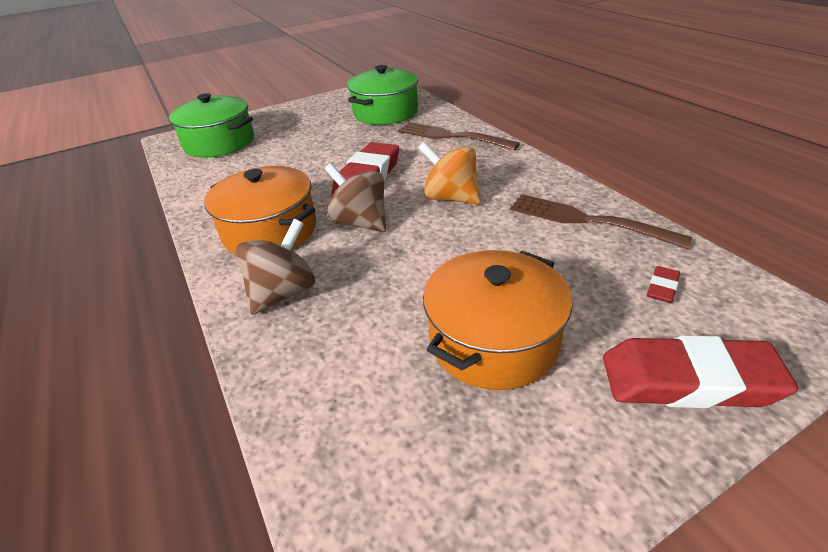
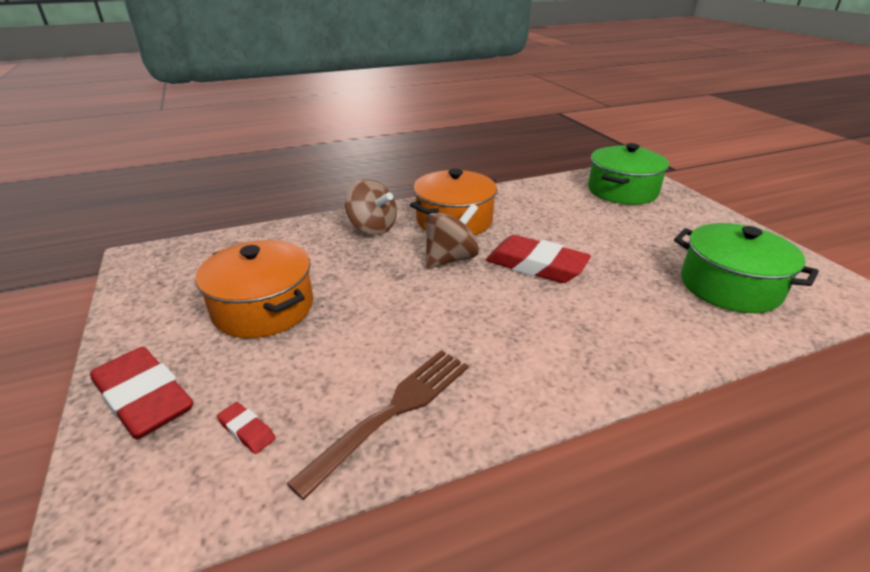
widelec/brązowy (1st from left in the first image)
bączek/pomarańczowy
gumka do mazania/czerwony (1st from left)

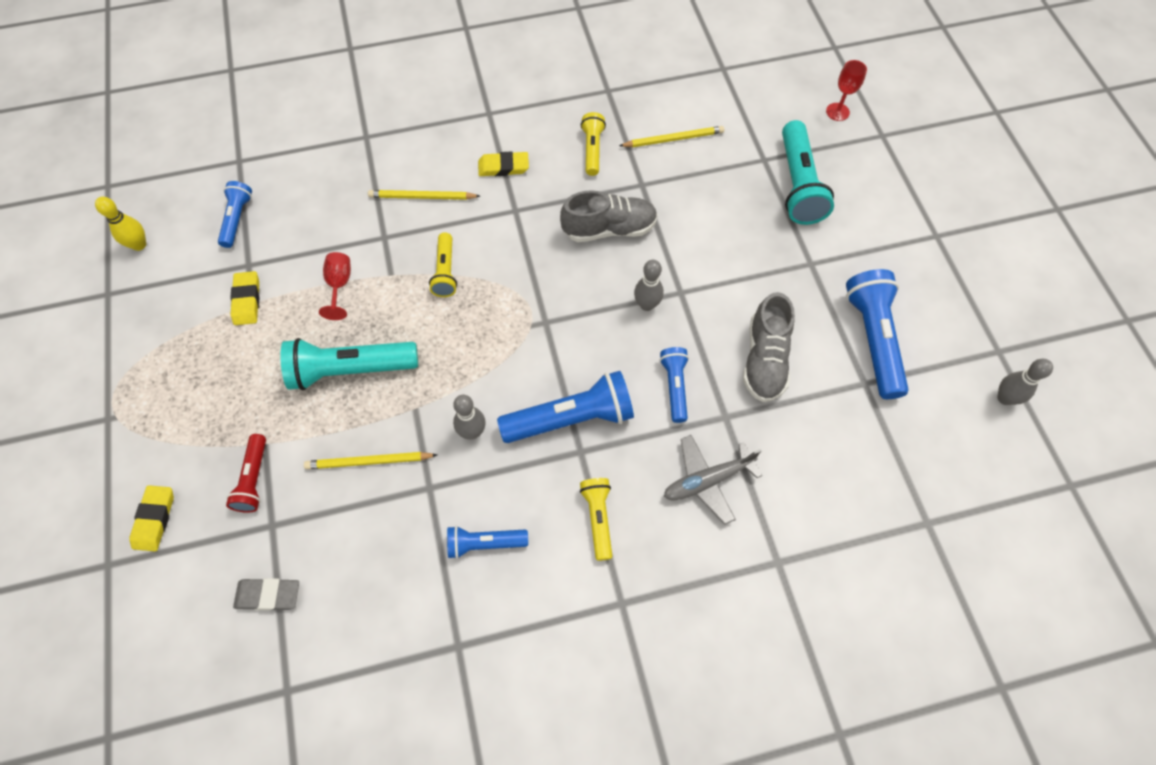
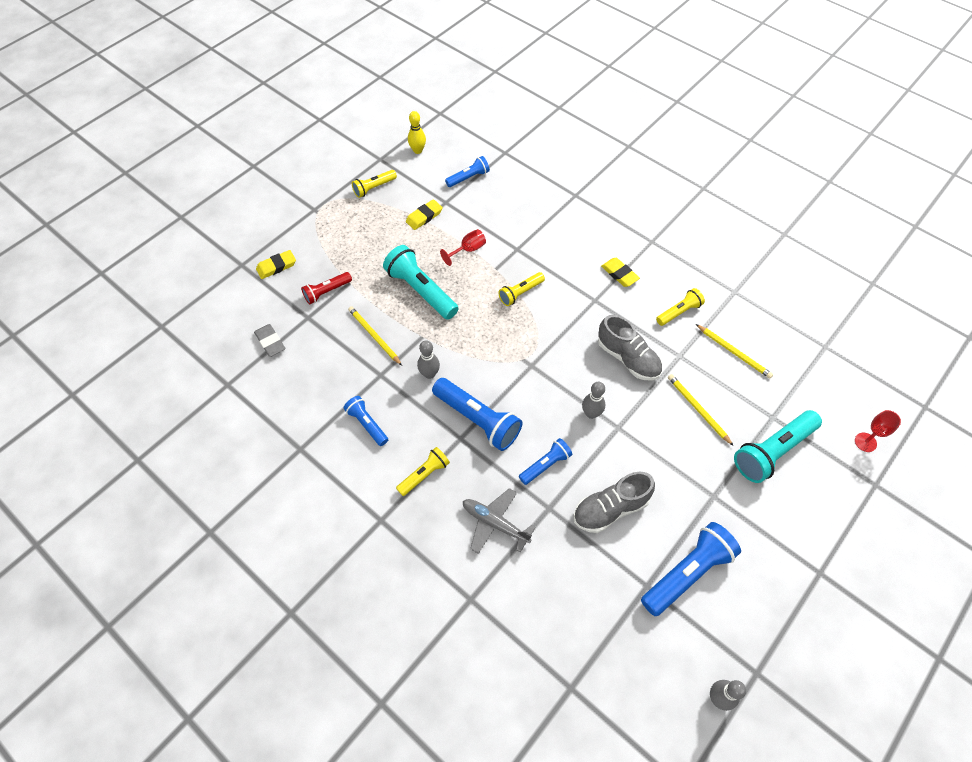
ołówek/żółty (2nd from left)
latarka/żółty (1st from left)

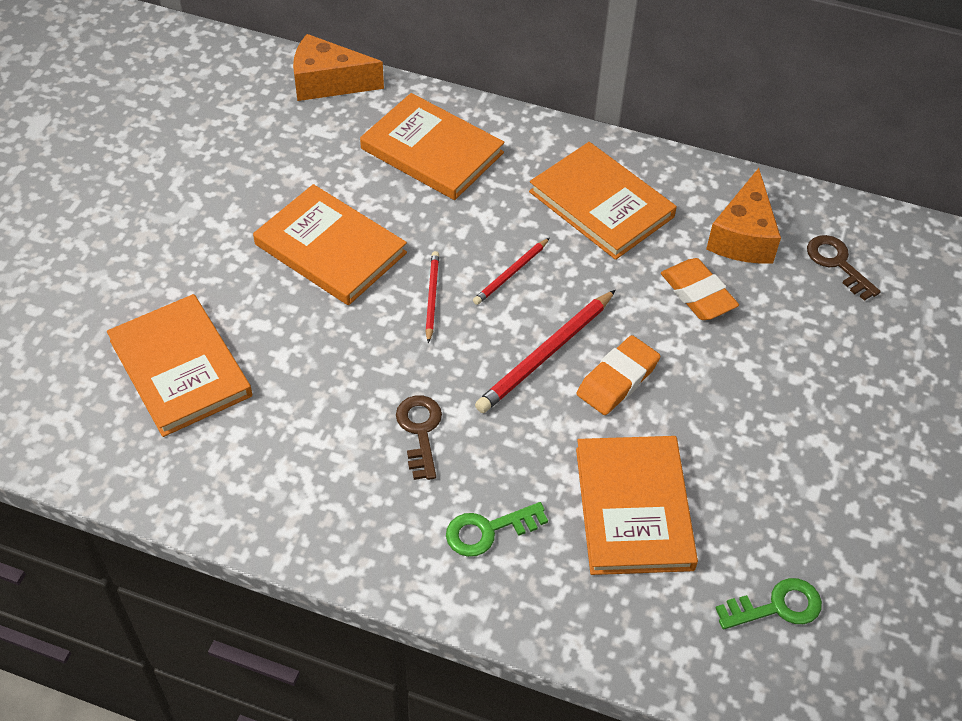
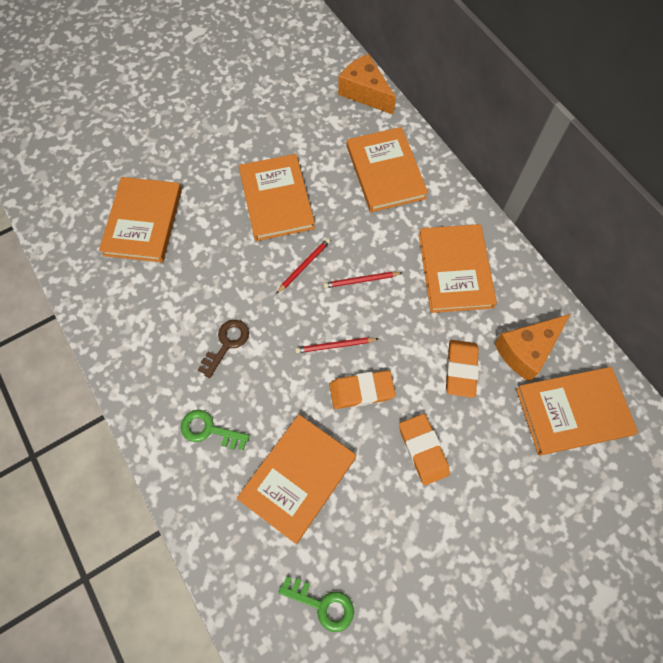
książka/pomarańczowy (6th from left)
ołówek/czerwony (2nd from left)
gumka do mazania/pomarańczowy (2nd from left)

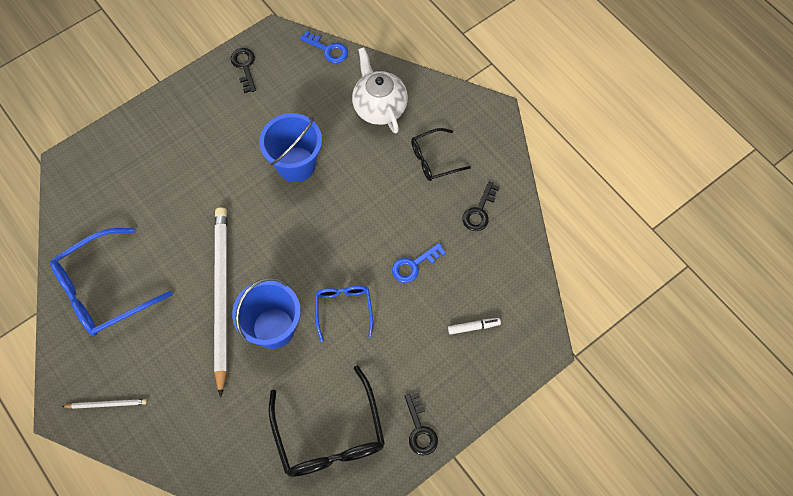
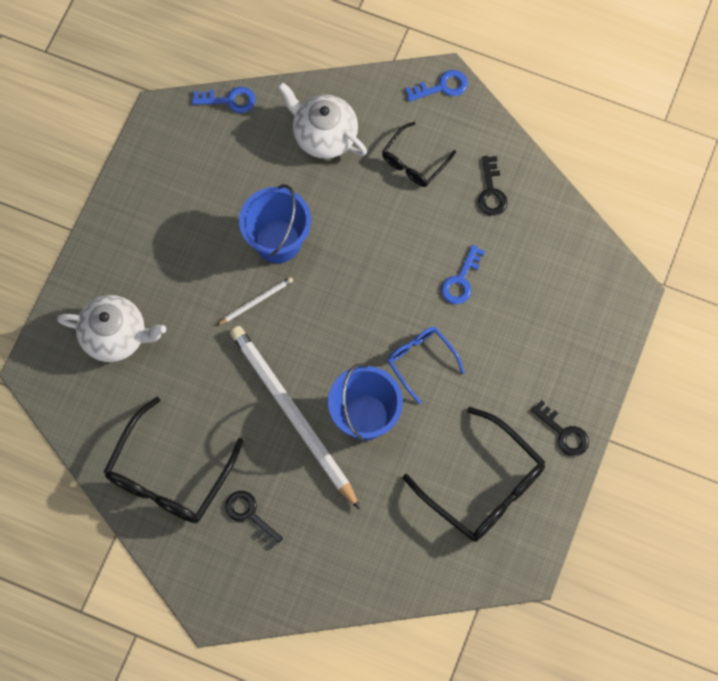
klucz/czarny (1st from left)
okulary/czarny (1st from left)
flamaster/biały
ołówek/biały (1st from left)
klucz/niebieski (2nd from left)
imbryk/biały (1st from left)

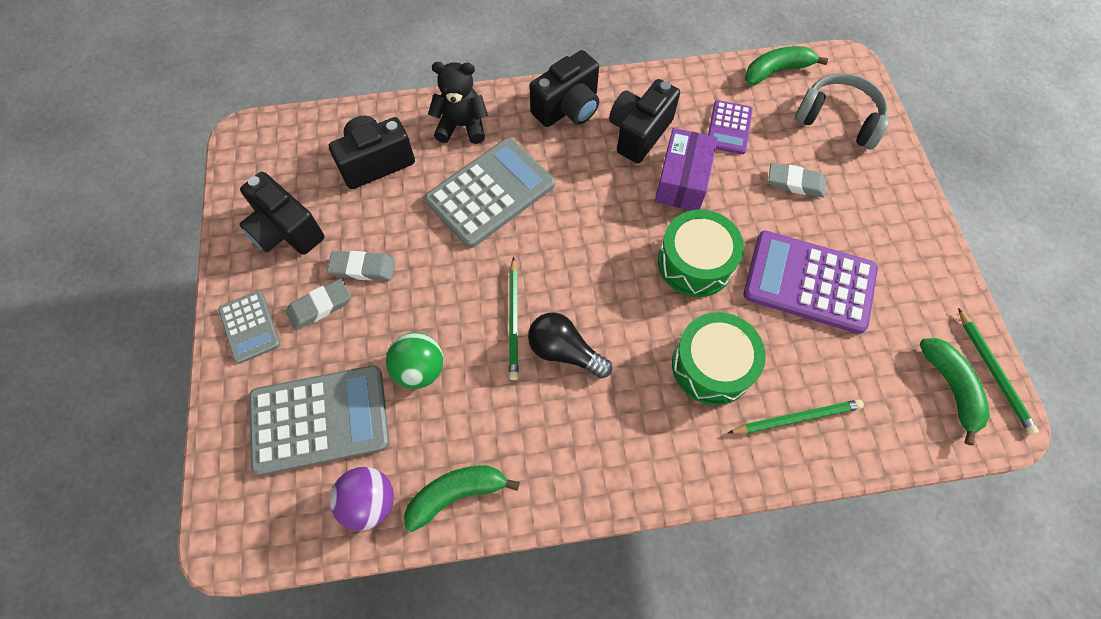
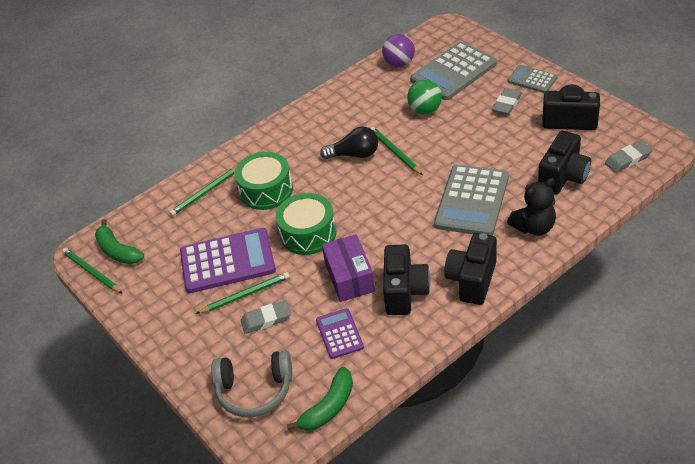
gumka do mazania/szary (3rd from left)
banan/zielony (1st from left in the first image)
ołówek/zielony (3rd from left)

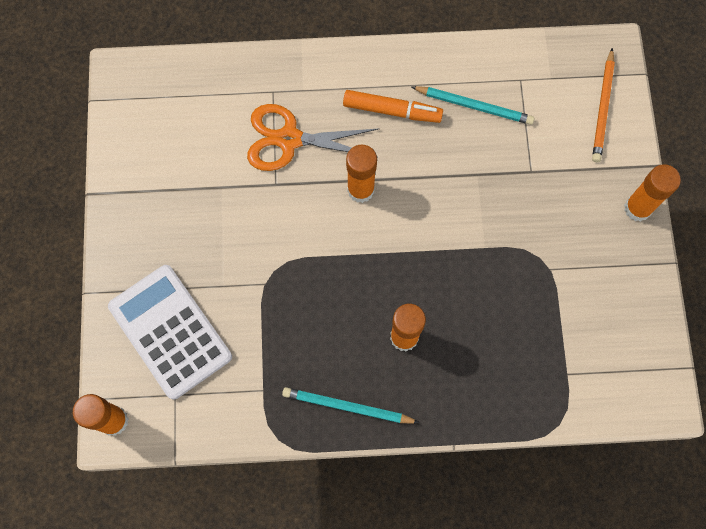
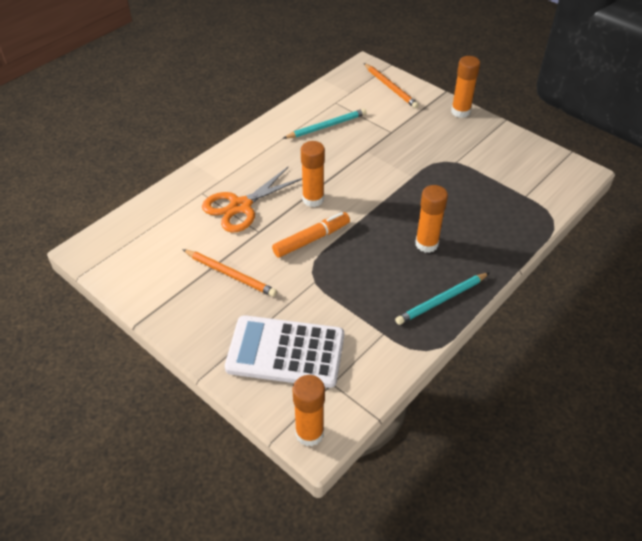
flamaster/pomarańczowy
ołówek/pomarańczowy (1st from left)

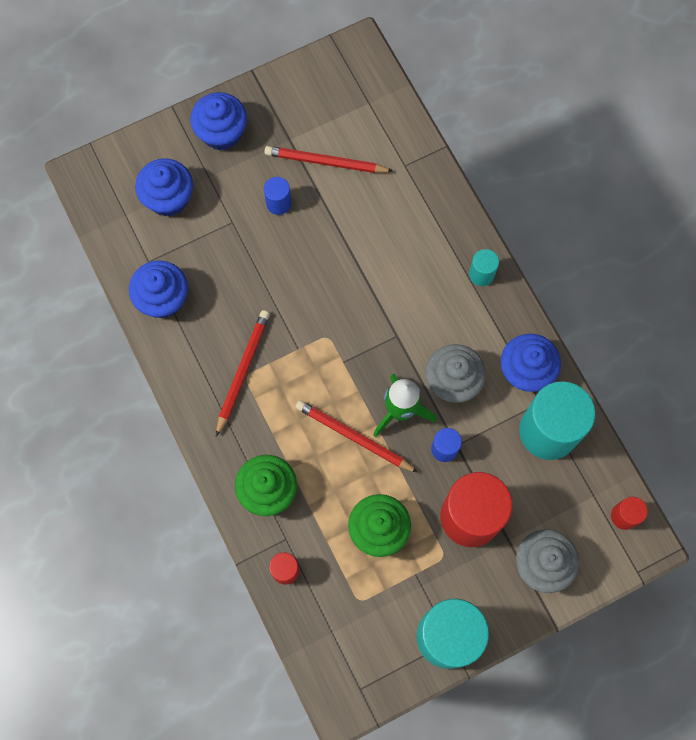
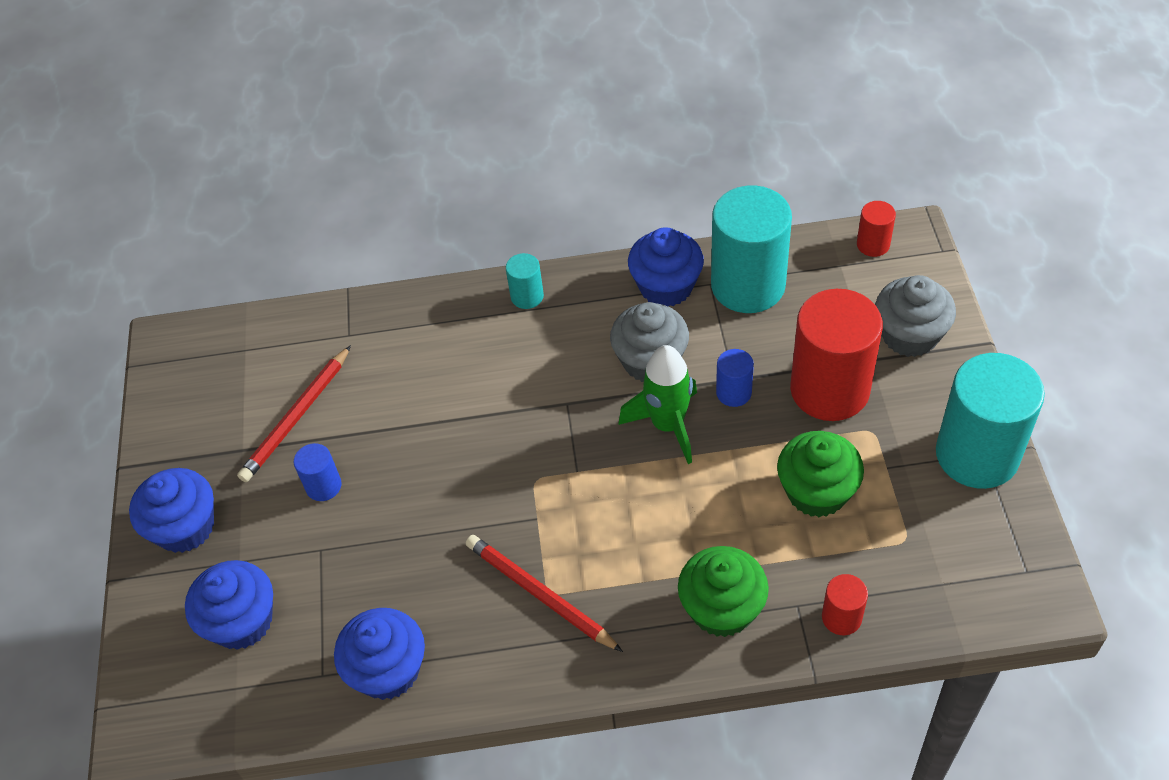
ołówek/czerwony (3rd from left in the first image)

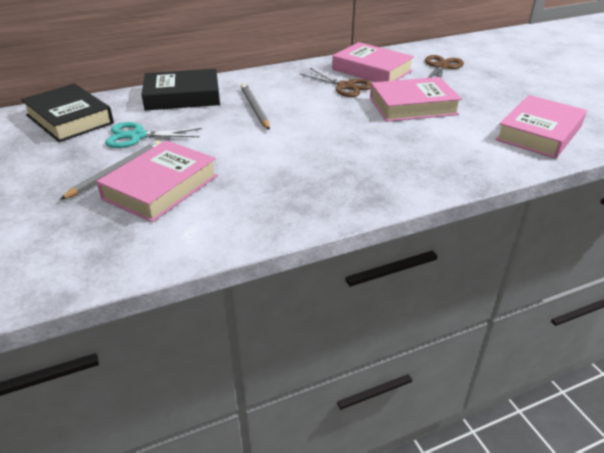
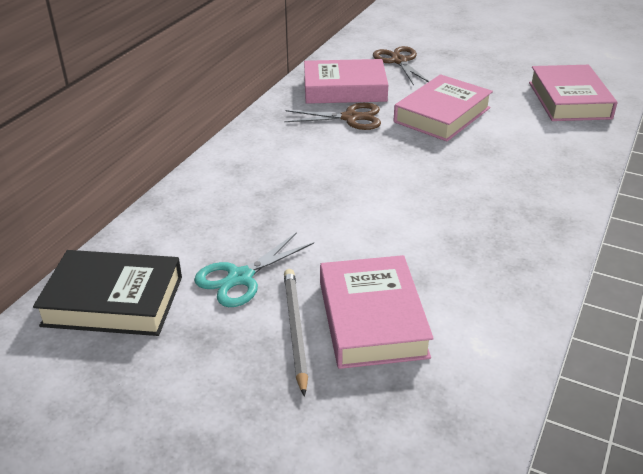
książka/czarny (2nd from left in the first image)
ołówek/szary (2nd from left in the first image)

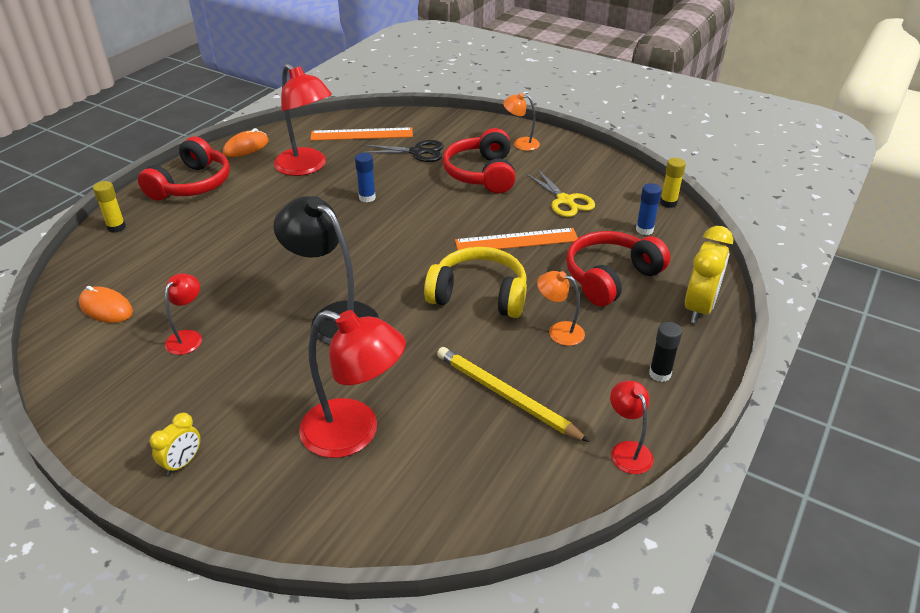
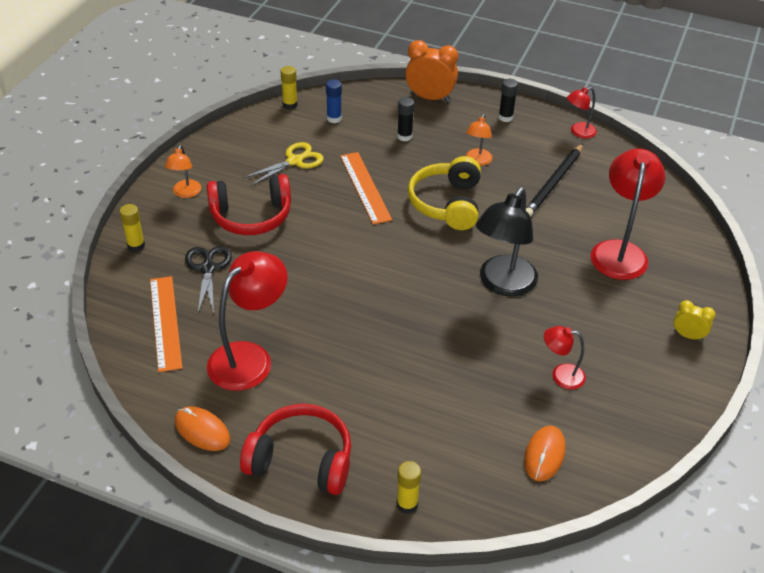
klej w sztyfcie/niebieski (1st from left in the first image)
budzik/pomarańczowy
klej w sztyfcie/czarny (1st from left)
ołówek/czarny
klej w sztyfcie/żółty (1st from left)

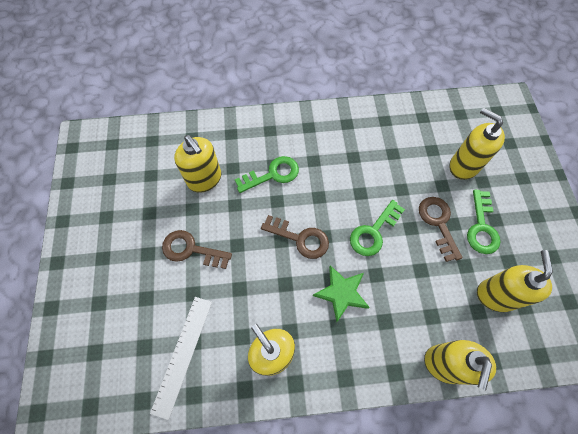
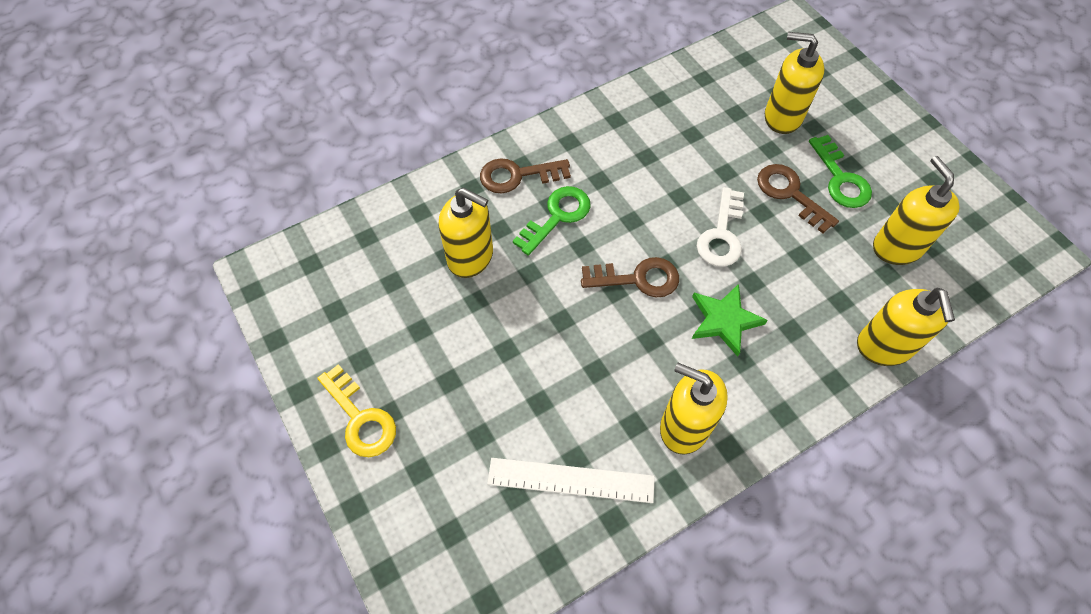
klucz/biały
klucz/brązowy (1st from left)
linijka/biały
klucz/żółty

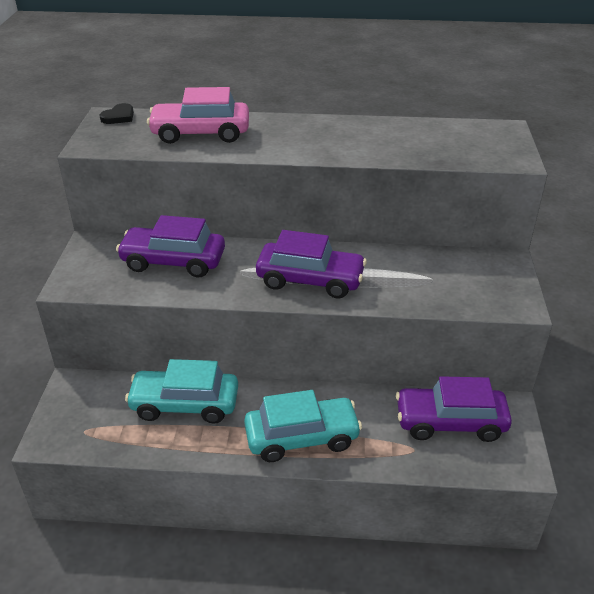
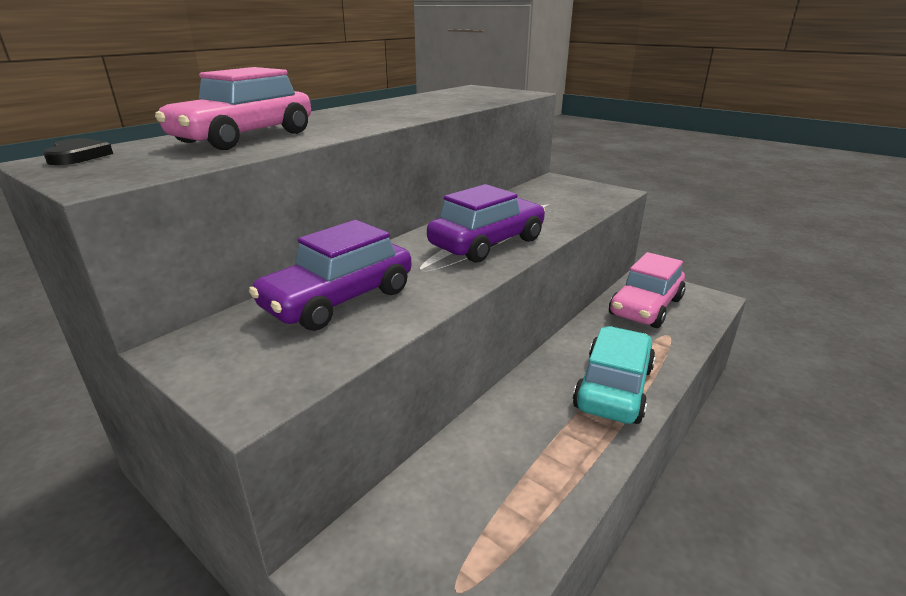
samochód/turkusowy (1st from left in the first image)
samochód/różowy (2nd from left)

